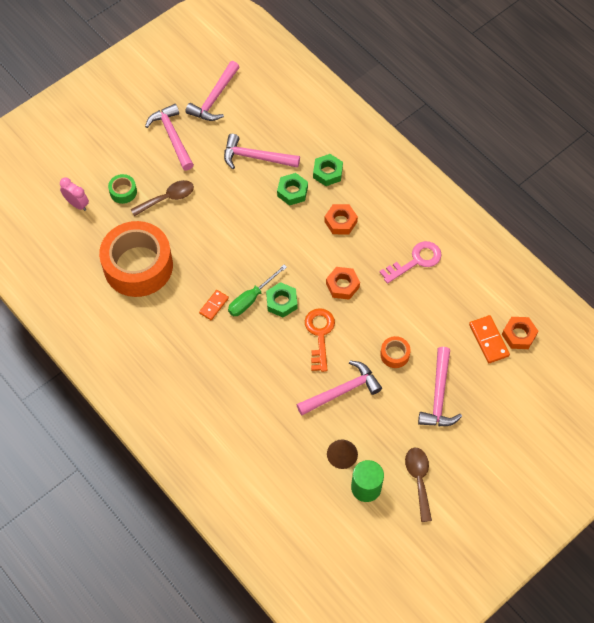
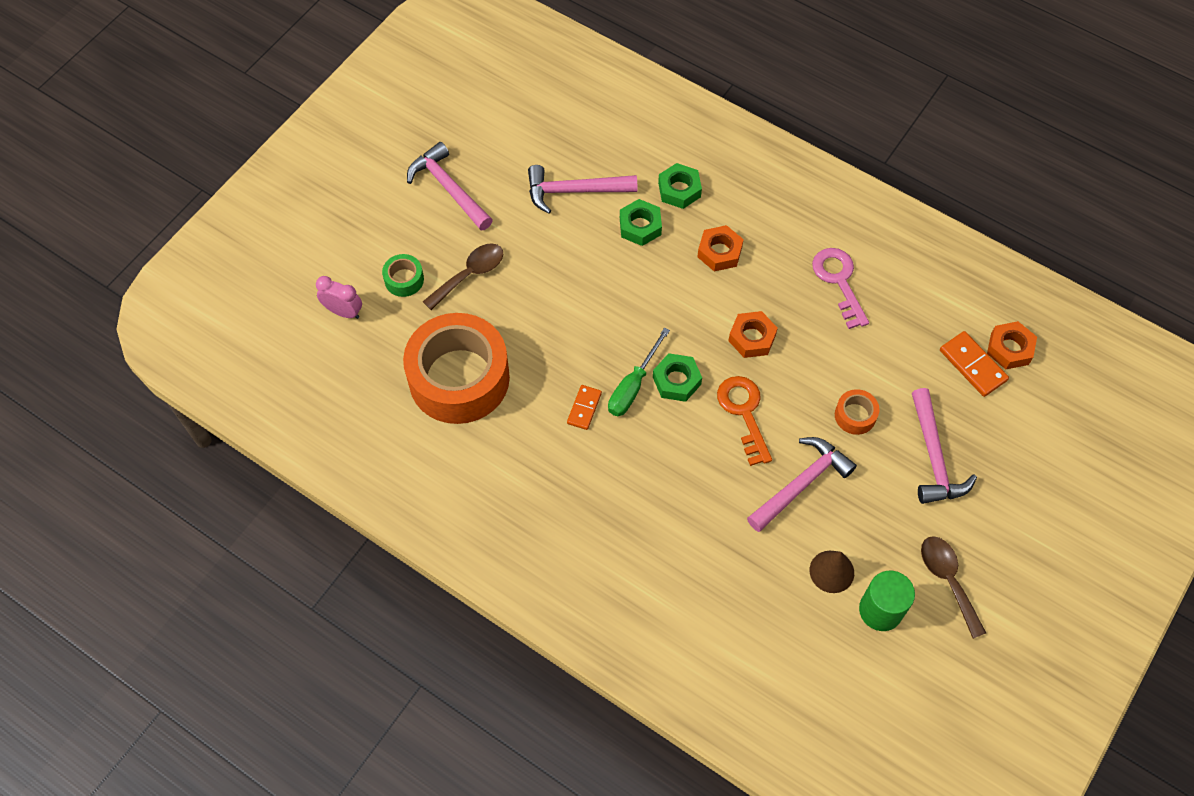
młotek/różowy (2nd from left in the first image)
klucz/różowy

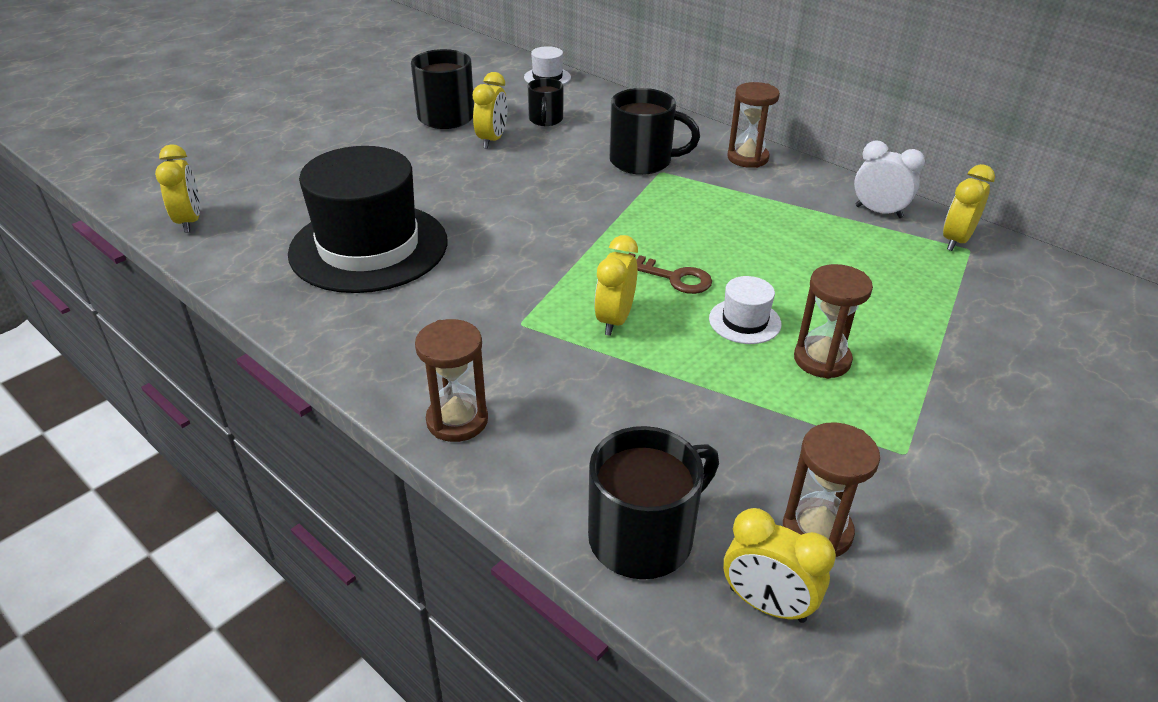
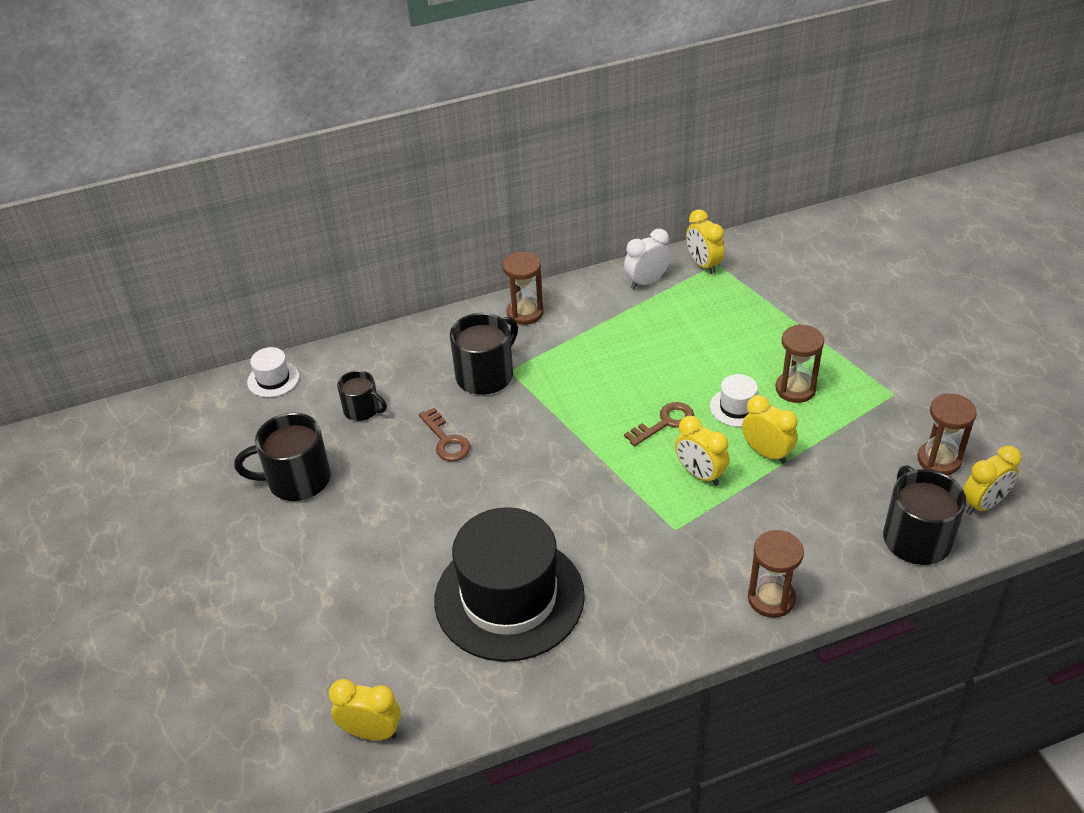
budzik/żółty (4th from left)
klucz/brązowy (1st from left)

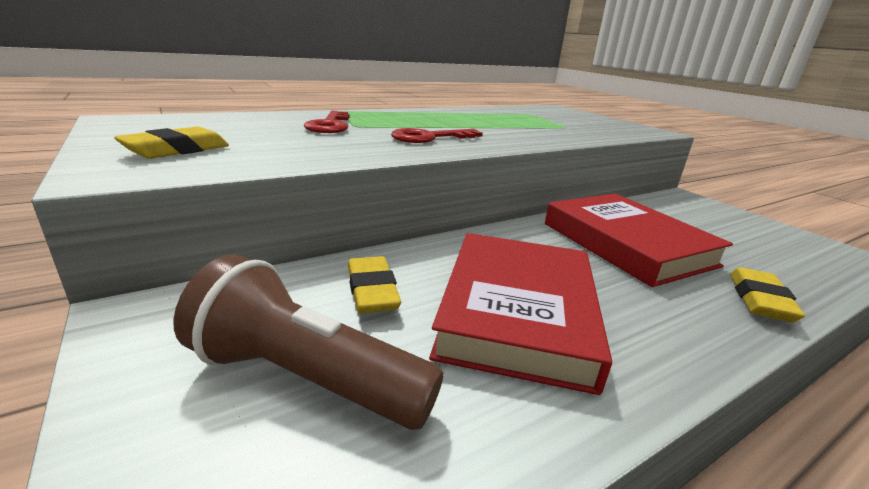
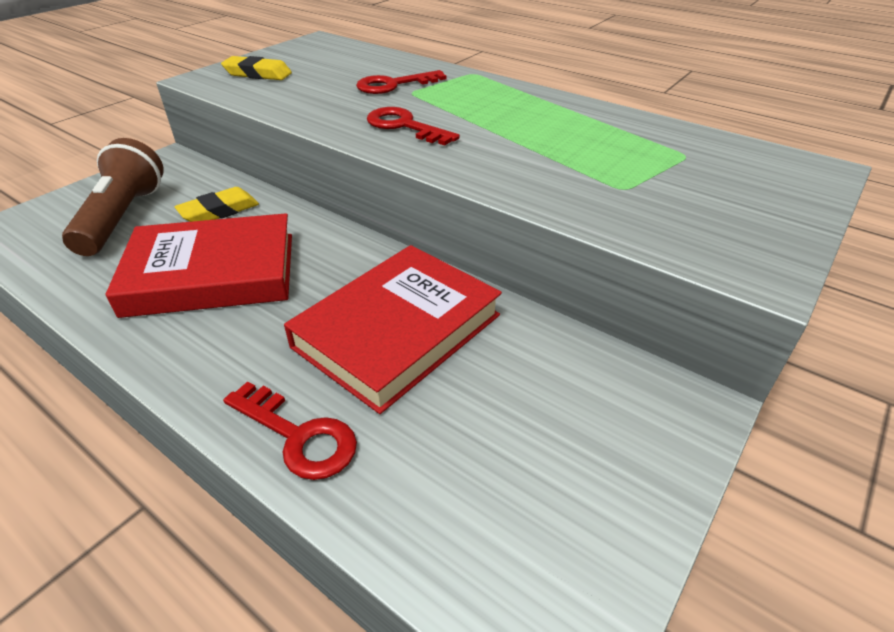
klucz/czerwony (1st from left)

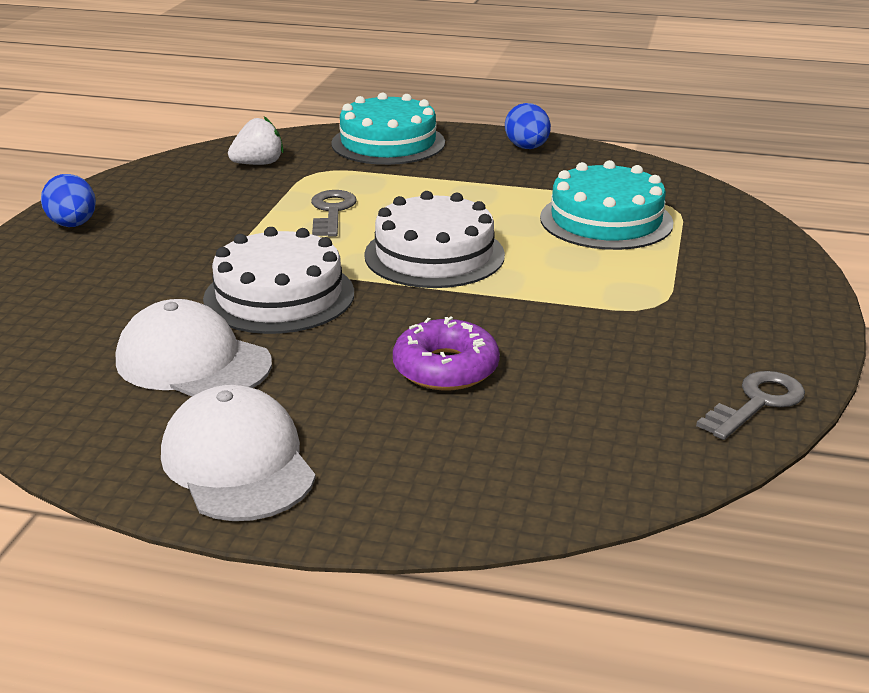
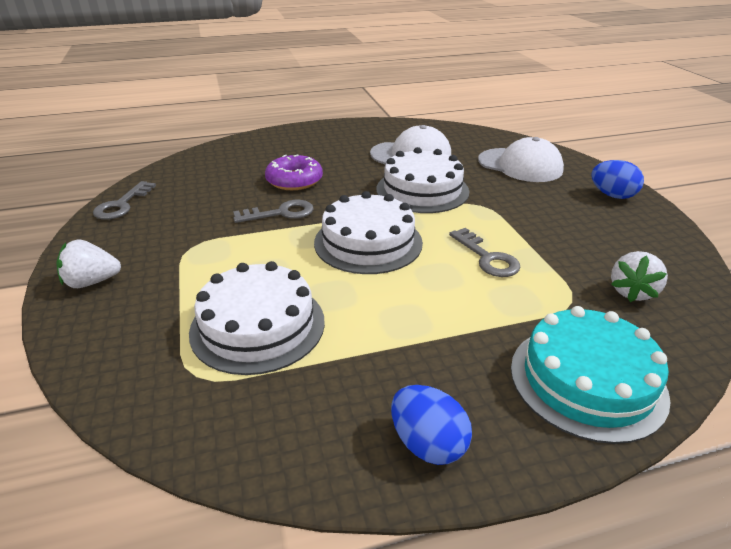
tort/biały (1st from left)
czapka/biały (2nd from left)
klucz/szary (2nd from left)
truskawka/biały (1st from left)

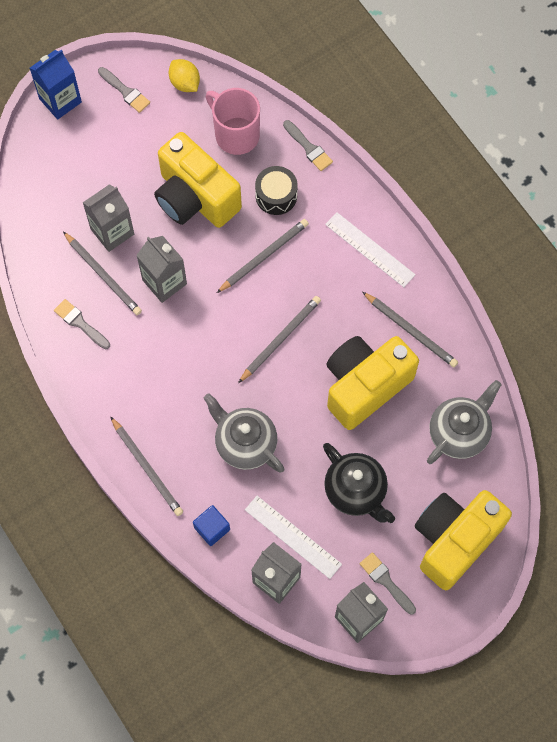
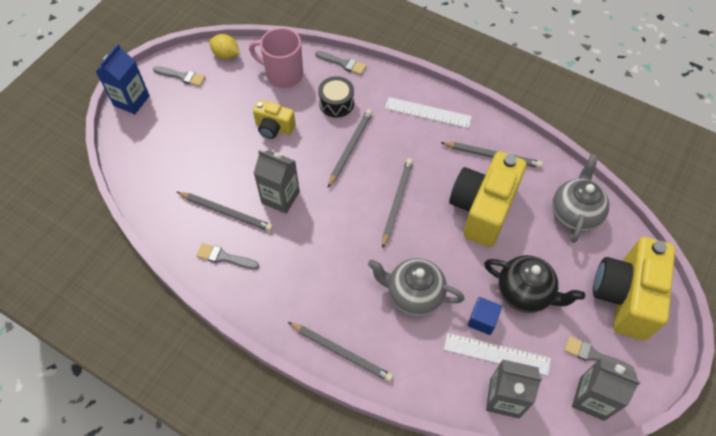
aparat fotograficzny/żółty (1st from left)
karton mleka/szary (1st from left in the first image)
sześcian/niebieski

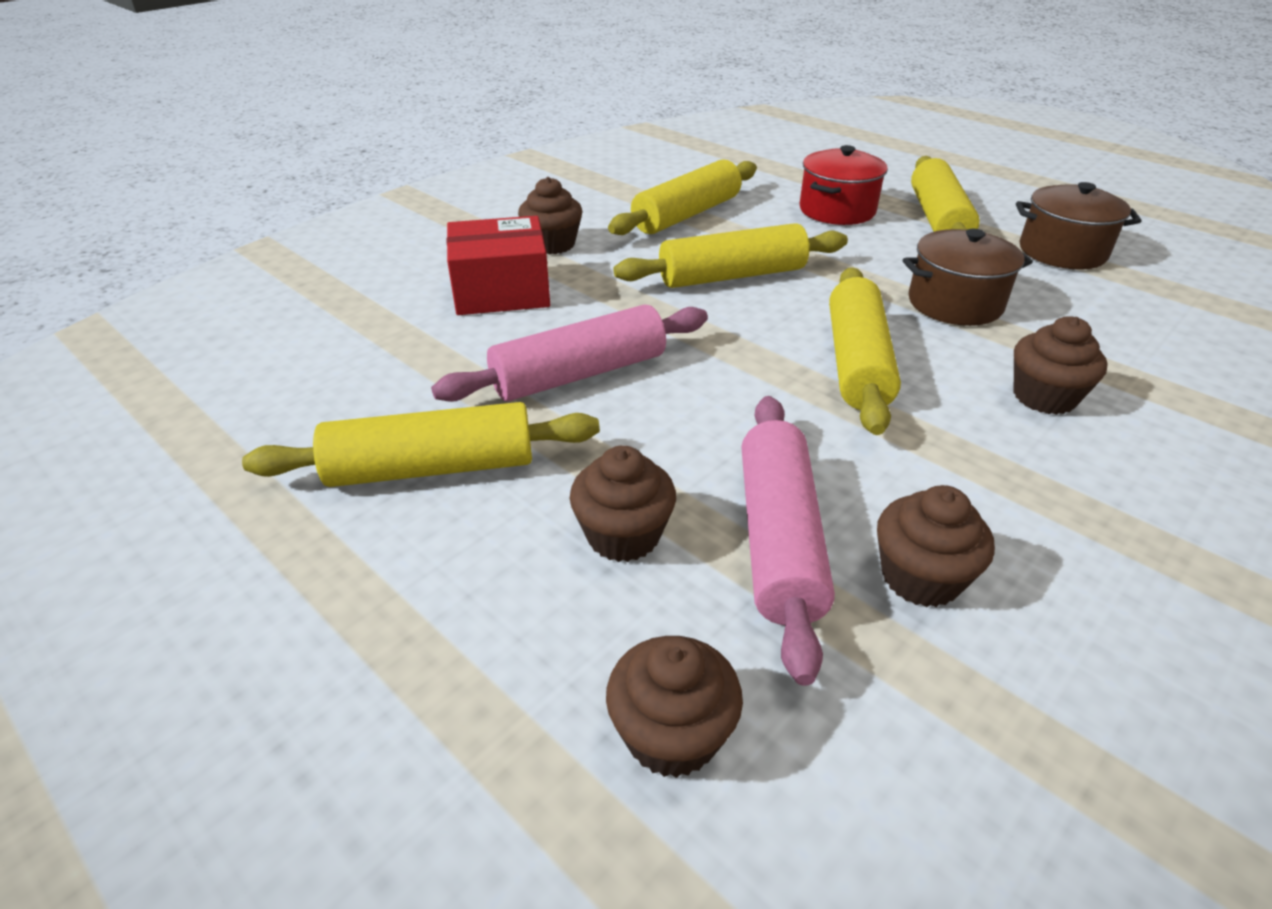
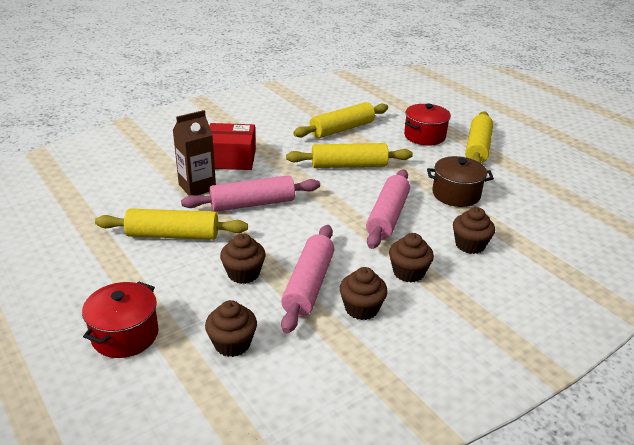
muffinka/brązowy (4th from left)
garnek/brązowy (2nd from left in the first image)
wałek do ciasta/różowy (3rd from left)
karton mleka/brązowy
garnek/czerwony (1st from left)

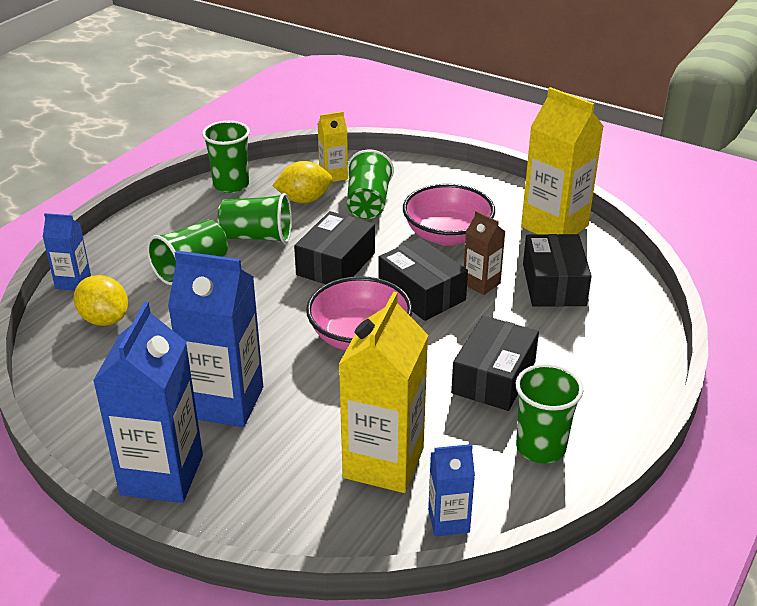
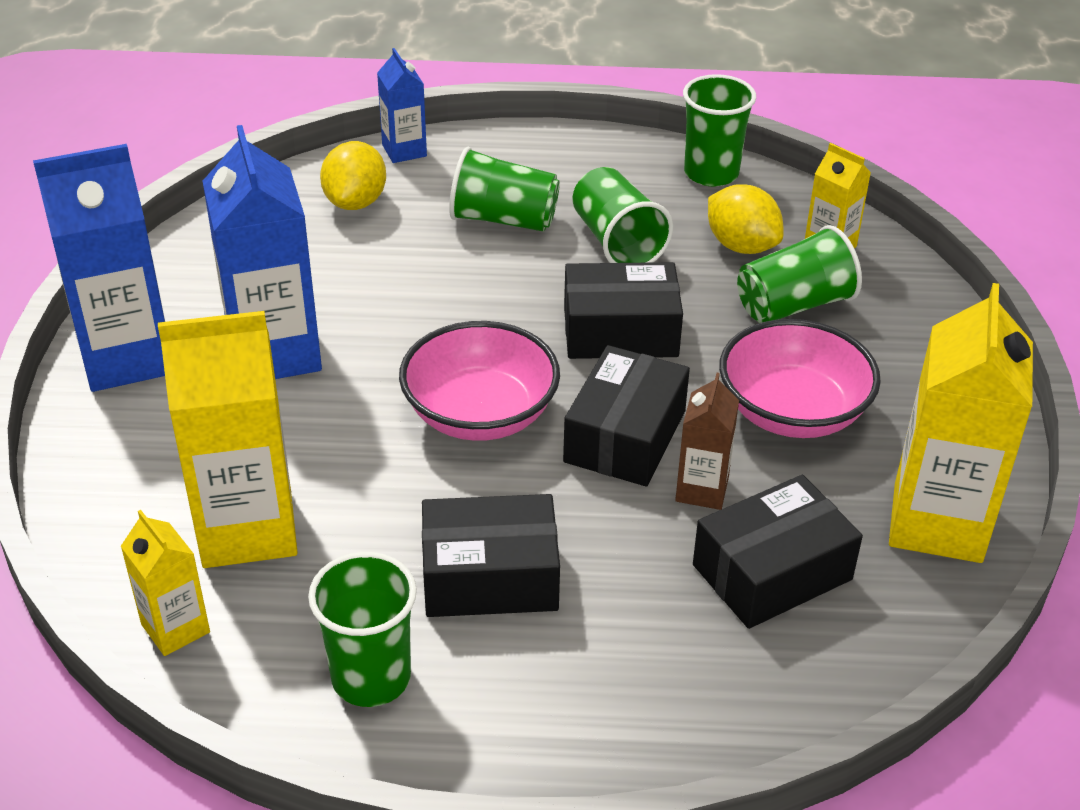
karton mleka/żółty (1st from left)

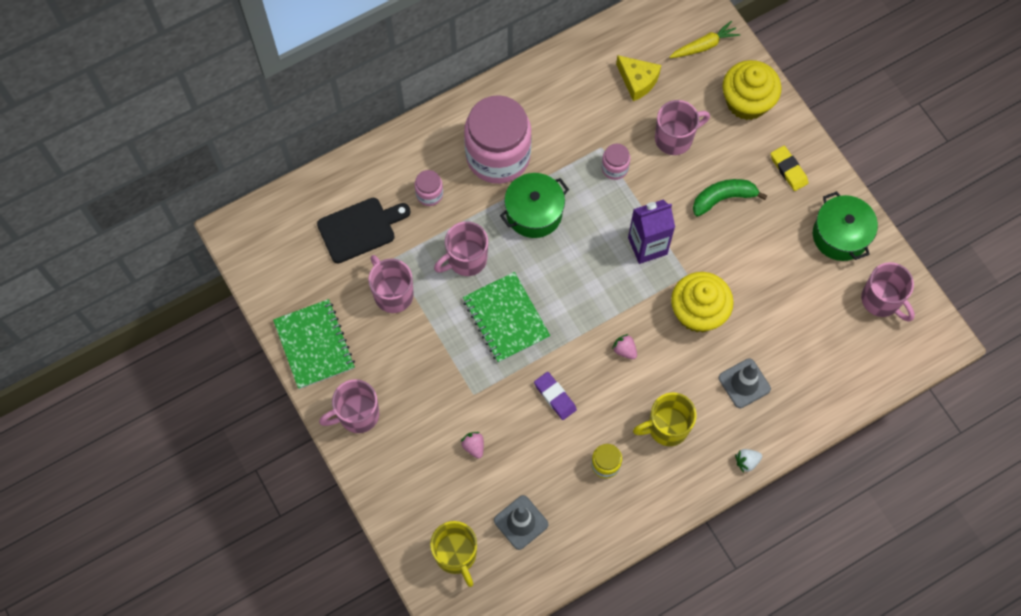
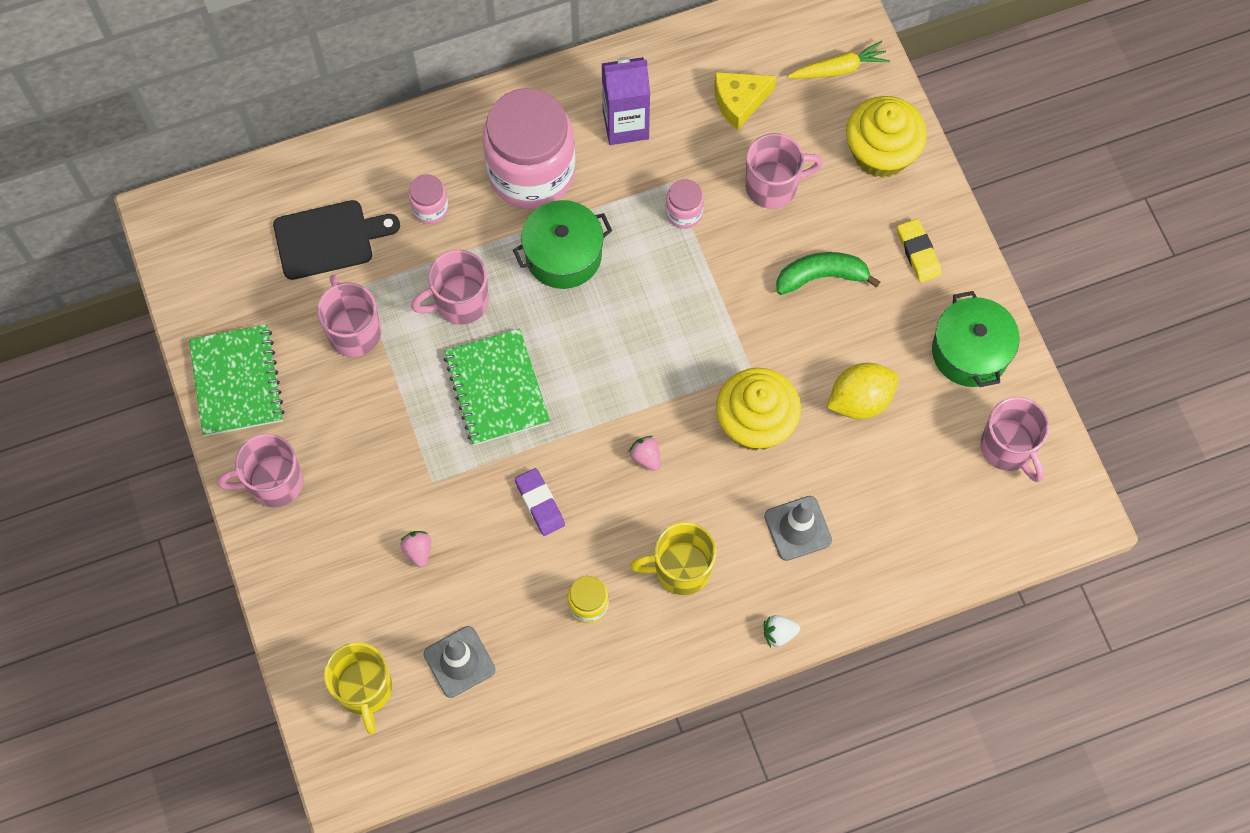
ser/żółty
karton mleka/fioletowy
cytryna/żółty

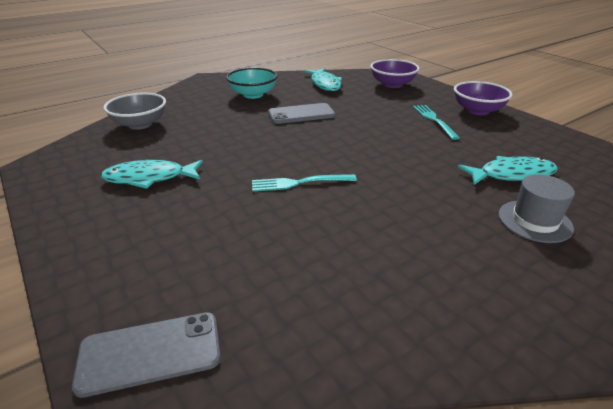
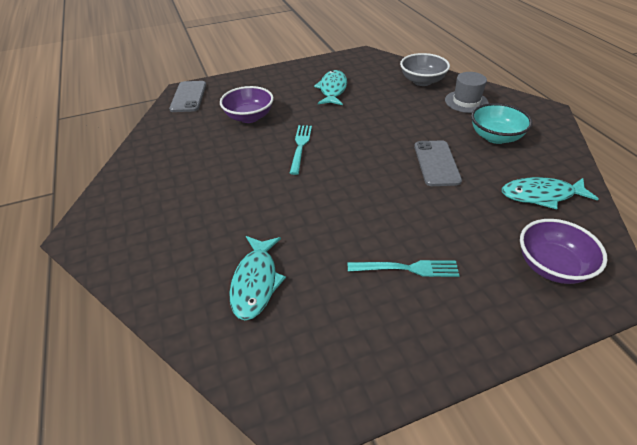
miska/fioletowy (1st from left)
kapelusz/szary

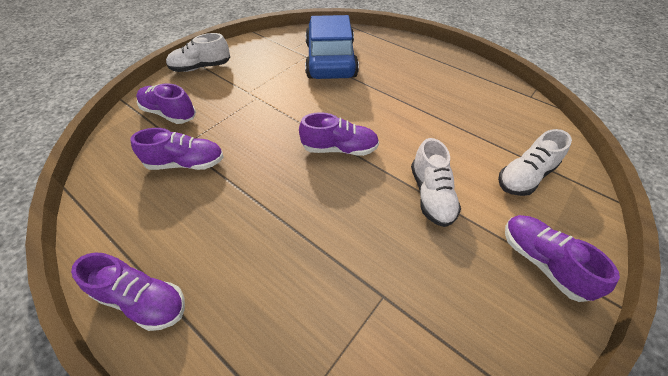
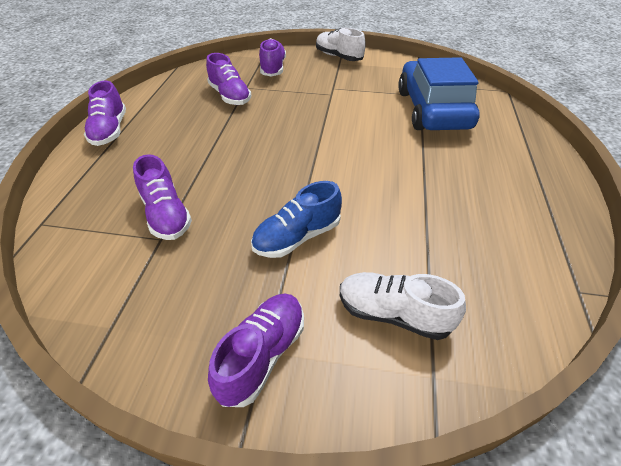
samochód/niebieski
but/fioletowy (2nd from left)
but/niebieski

